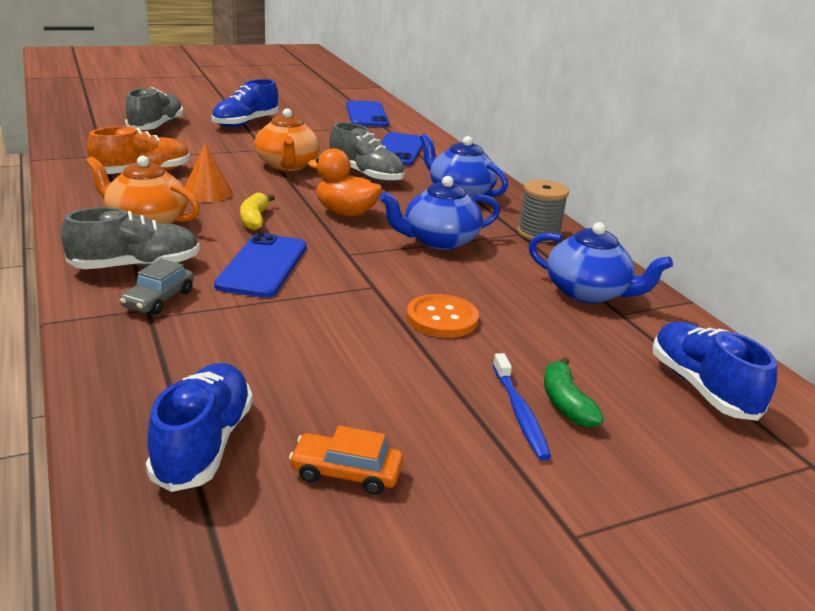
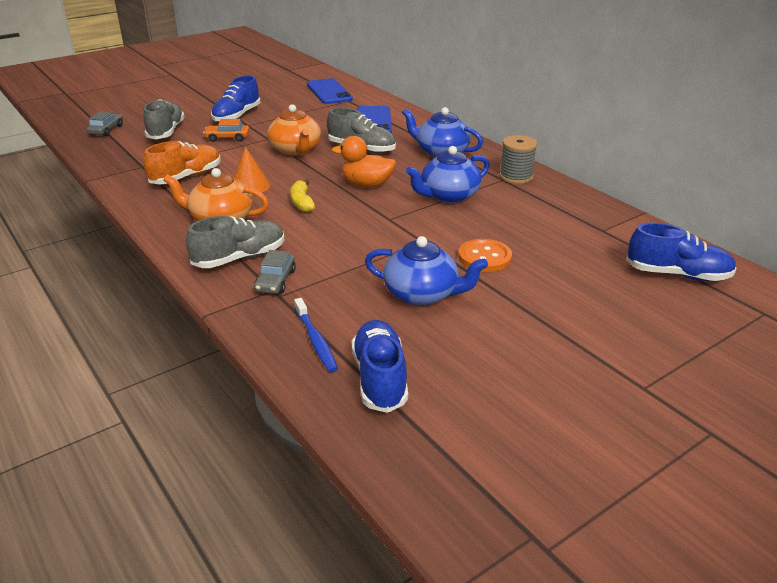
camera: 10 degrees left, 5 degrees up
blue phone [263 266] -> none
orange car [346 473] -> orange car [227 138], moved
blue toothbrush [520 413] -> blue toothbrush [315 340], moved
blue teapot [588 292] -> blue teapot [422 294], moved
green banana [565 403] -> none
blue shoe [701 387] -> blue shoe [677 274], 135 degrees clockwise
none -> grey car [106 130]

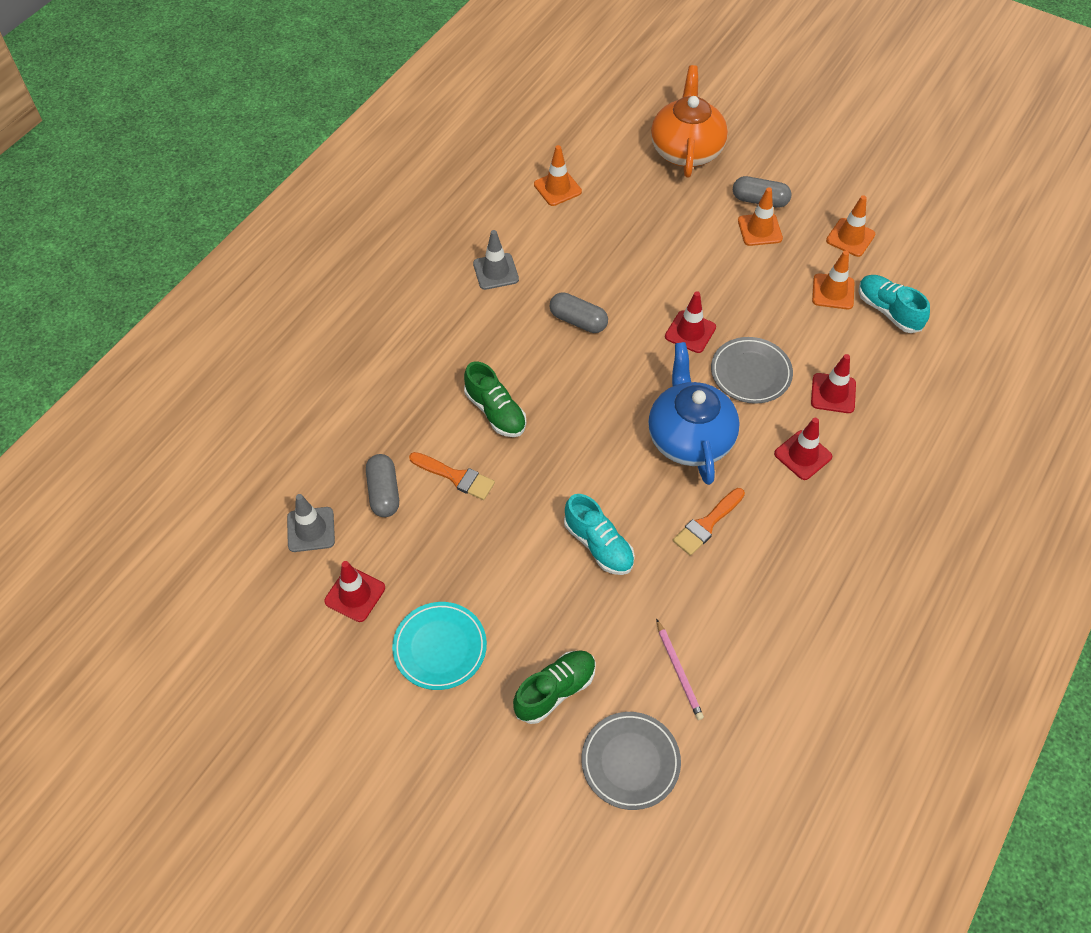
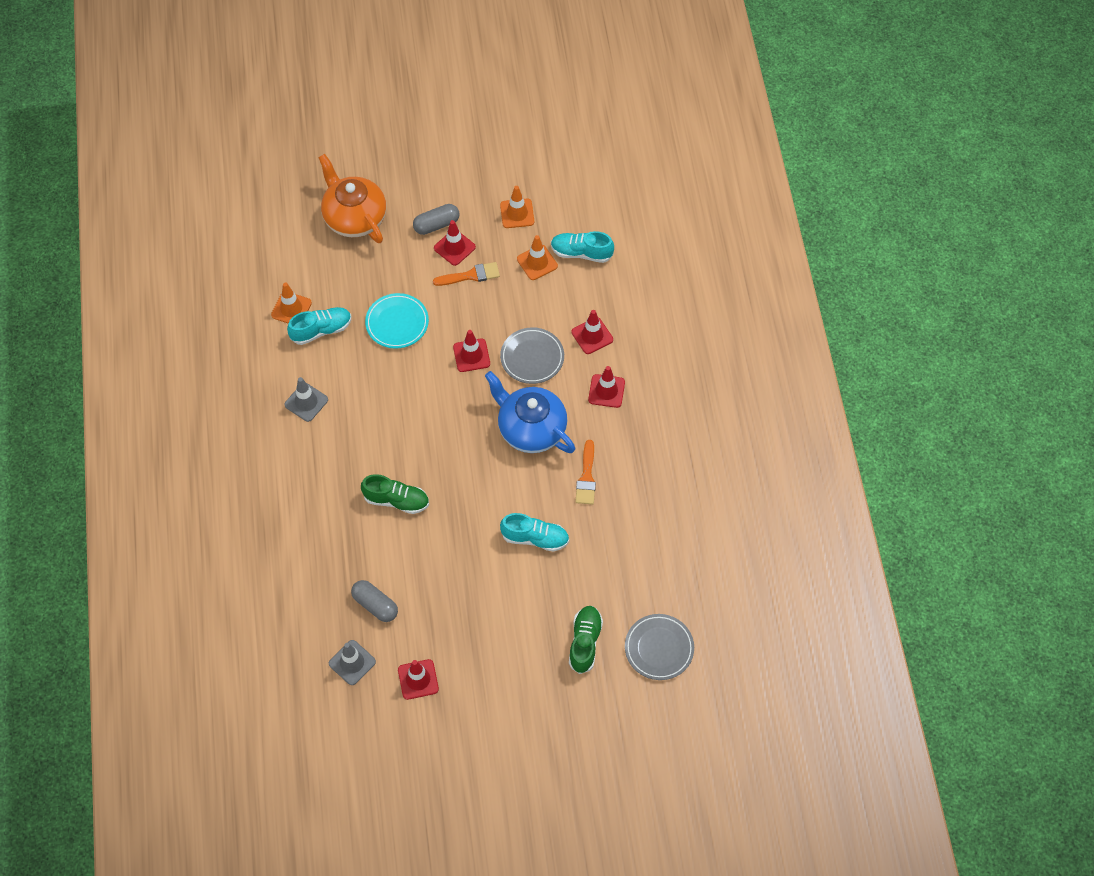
camera: 40 degrees left, 5 degrees up
turquoise plate [440 647] -> turquoise plate [397 323], moved
orange brush [456 477] -> orange brush [470 275], moved
grey capsule [578 321] -> none
pink pencil [679 671] -> none
orange traffic cone [759 230] -> red traffic cone [454 247]
none -> turquoise shoe [321 330]

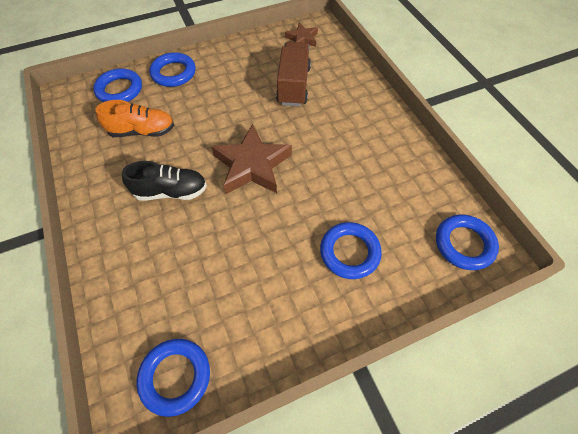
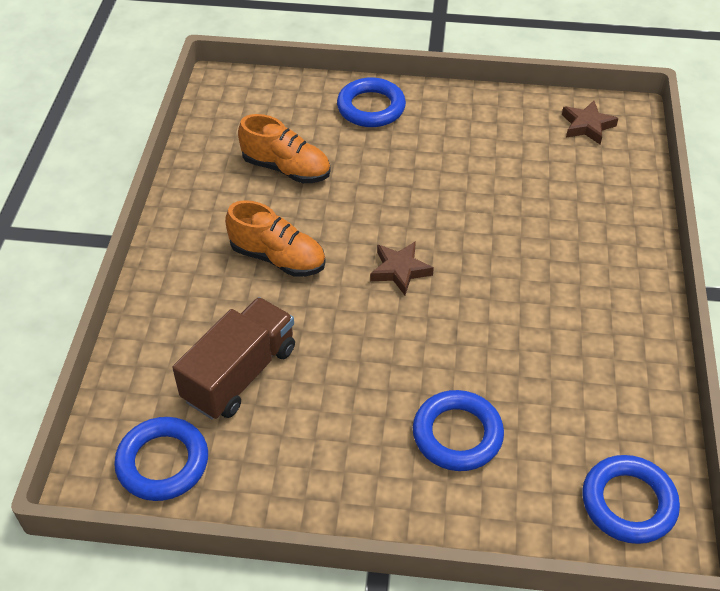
camera: 30 degrees right, 10 degrees down
blue ring [119 90] -> none
black shoe [171 191] -> orange shoe [278 258]
brown star [252 165] -> brown star [400 270], x0.53
brown truck [293 85] -> brown truck [240 374], moved

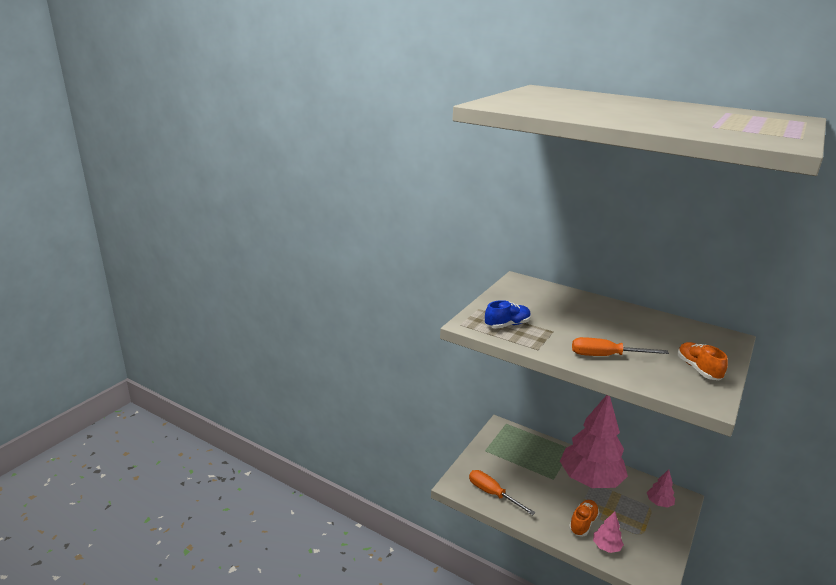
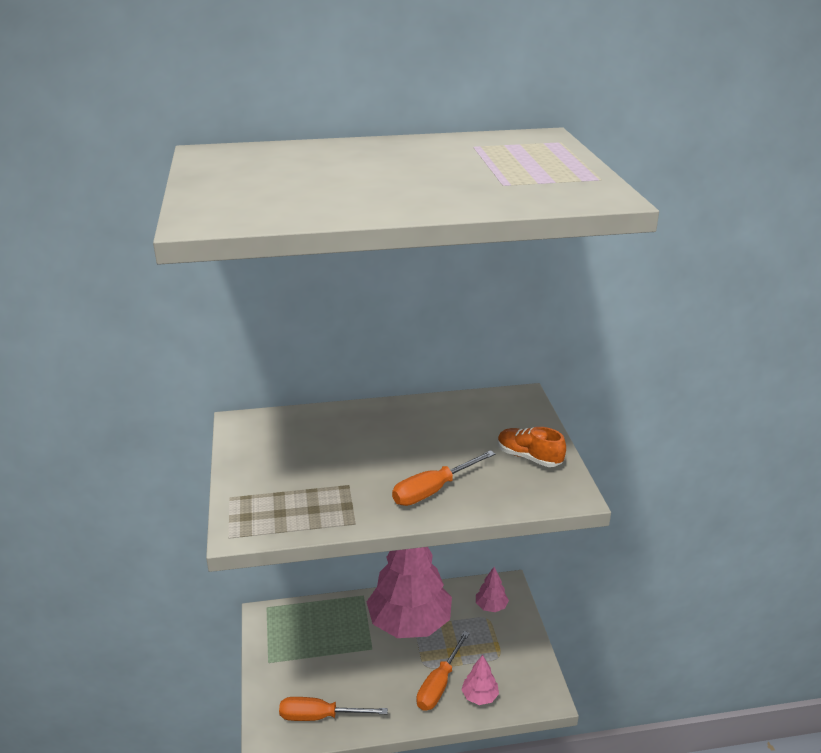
camera: 40 degrees left, 5 degrees up
blue shoe [507 325] -> none
orange shoe [583 523] -> orange screwdriver [439 684]

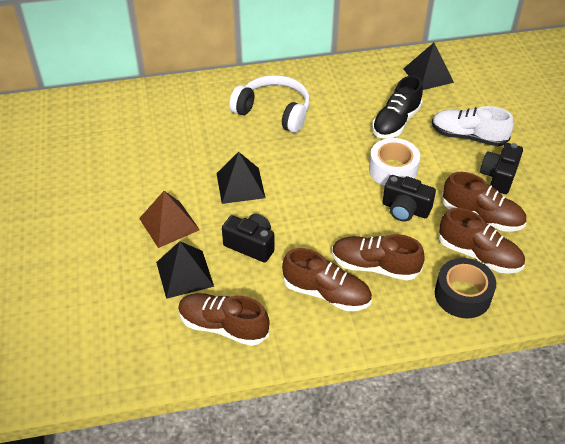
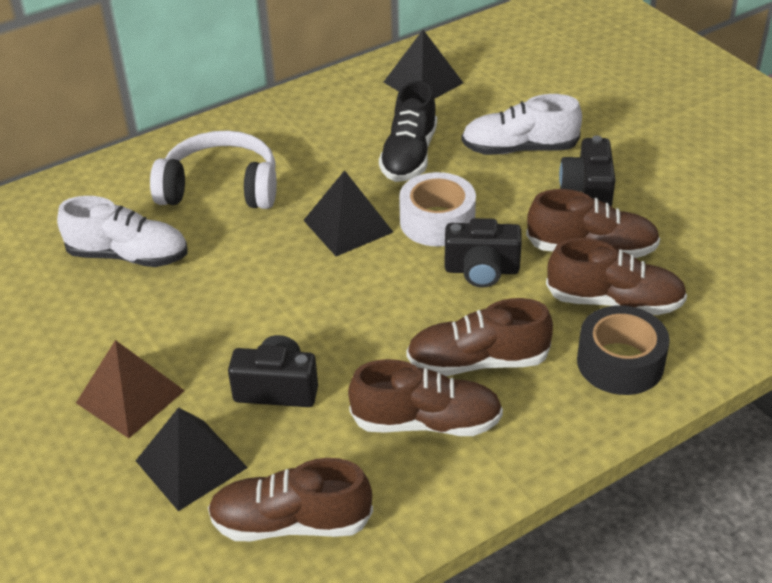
camera: 20 degrees left, 5 degrees down
black pyramid [240 185] -> black pyramid [347 226], moved
none -> white shoe [128 256]

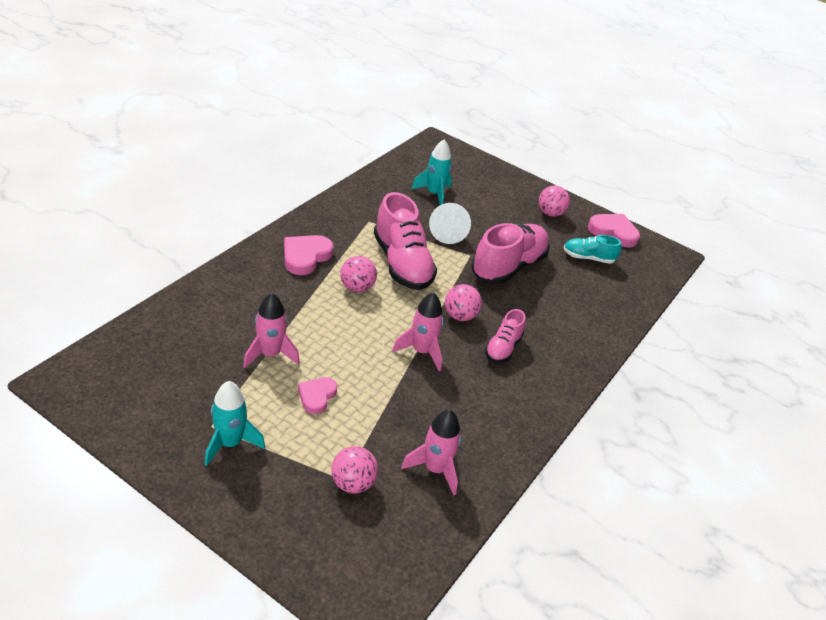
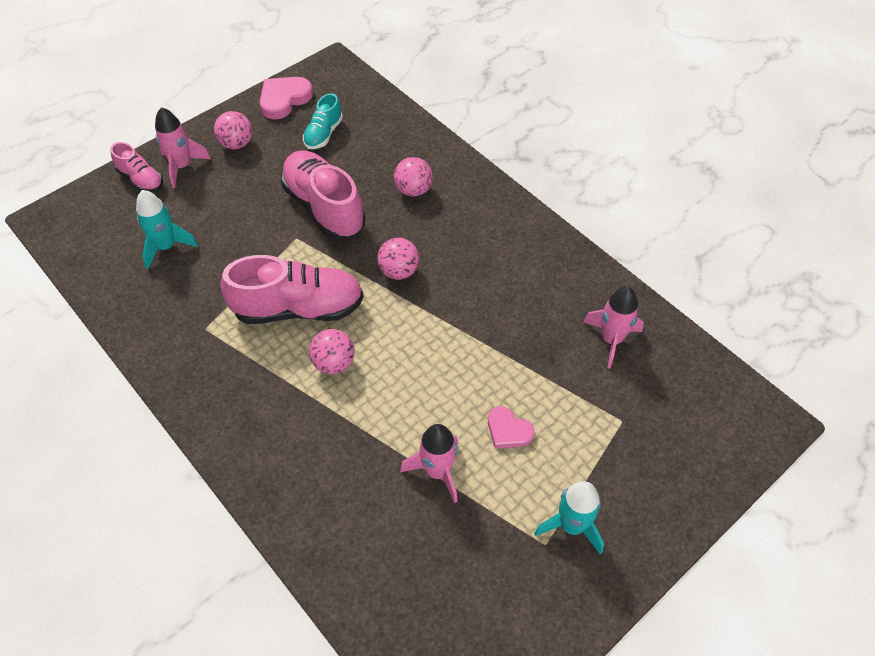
camera: 70 degrees left, 15 degrees up
pink heart [305 256] -> none
pink ball [352 483] -> pink ball [413 190], moved
pink rocket [421 351] -> pink rocket [182 166], moved
white cone [447 233] -> none
pink shoe [503 348] -> pink shoe [141 179], moved

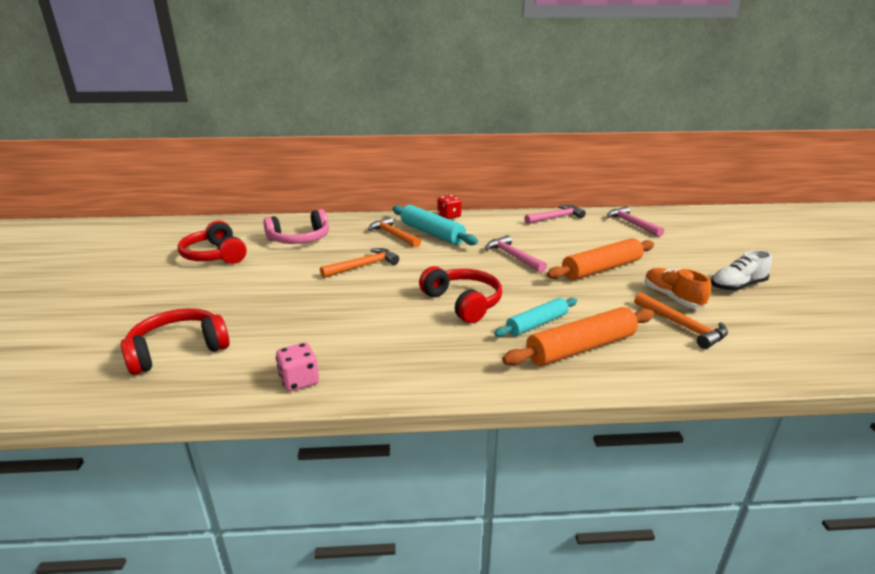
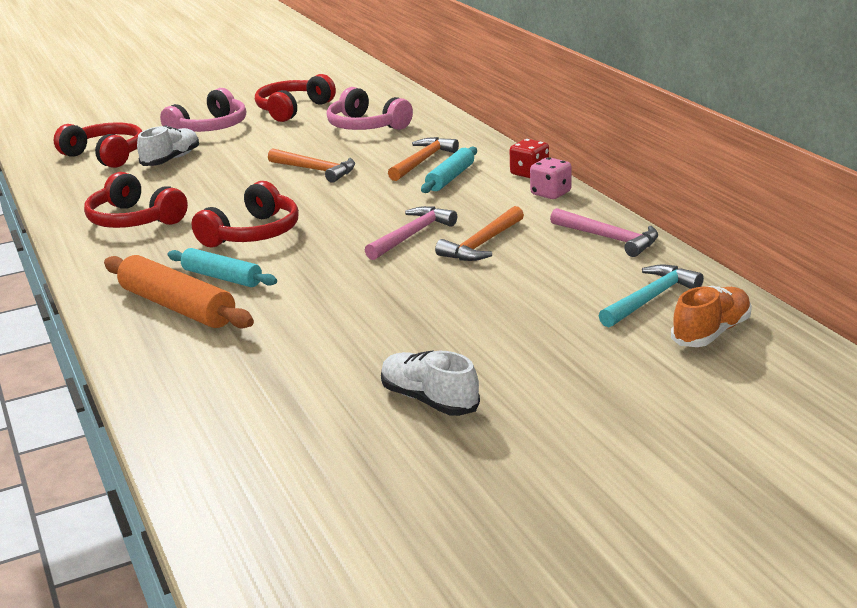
camera: 70 degrees right, 0 degrees up
pink dice [299 381] -> pink dice [550 193], moved
turquoise rolling pin [431 233] -> turquoise rolling pin [450 178], x0.64
orange rolling pin [601 269] -> none
pink hammer [631 224] -> turquoise hammer [651 299]
orange hammer [682 326] -> orange hammer [482 244], moved
orange shoe [672 298] -> orange shoe [711 333], moved
none -> red headphones [134 220]
none -> white shoe [171 160]
none -> pink headphones [210 128]

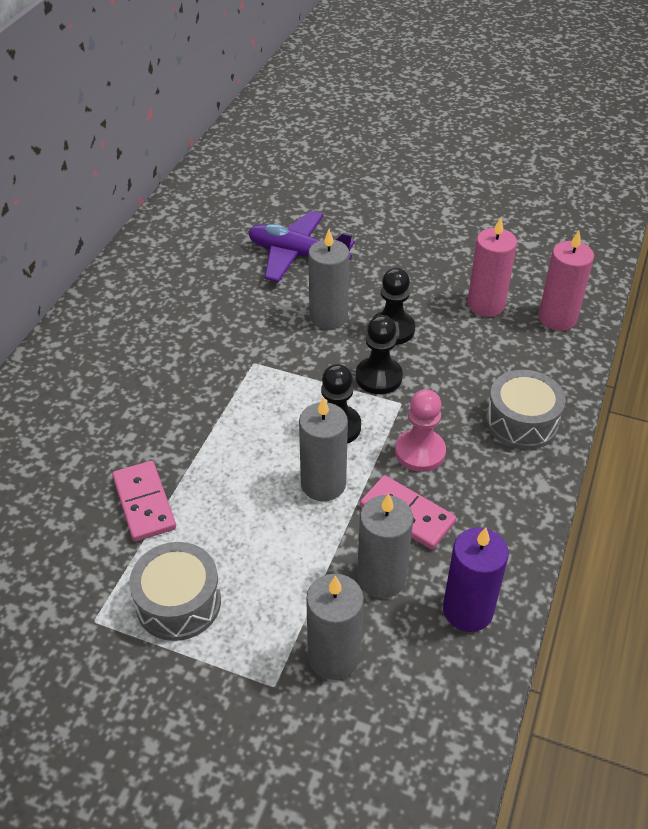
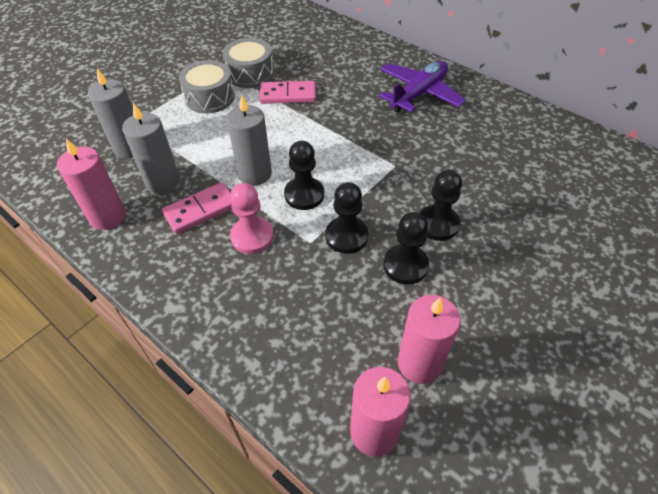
camera: 110 degrees right, 5 degrees up
purple plane [297 255] -> purple plane [419 94], moved
grey candle [328 317] -> black pawn [437 224]
purple candle [468 610] -> pink candle [107 216]
grey drum [521 422] -> grey drum [250 74], moved

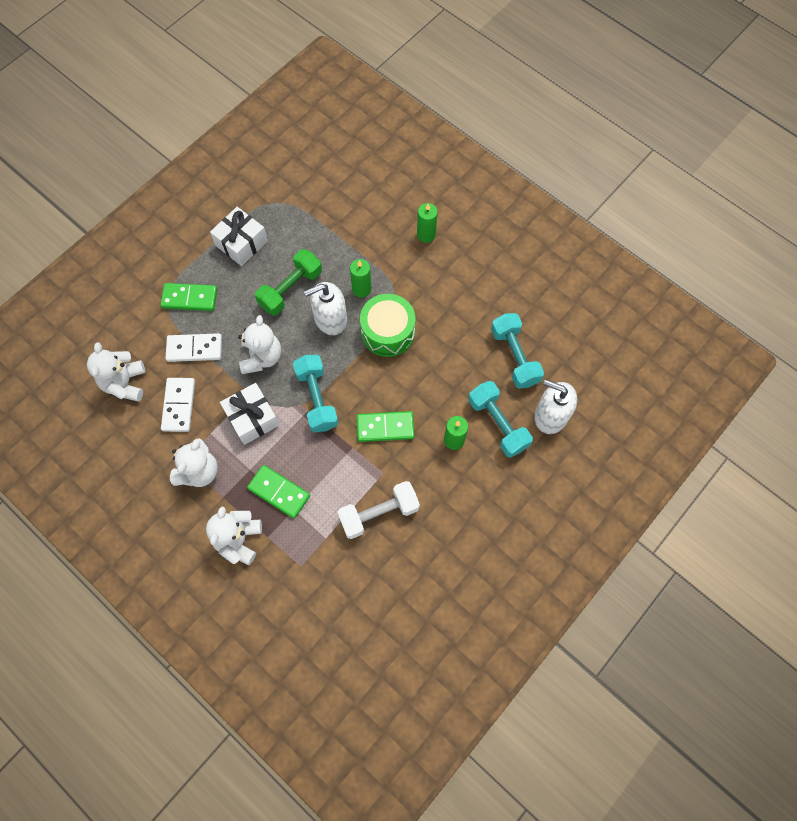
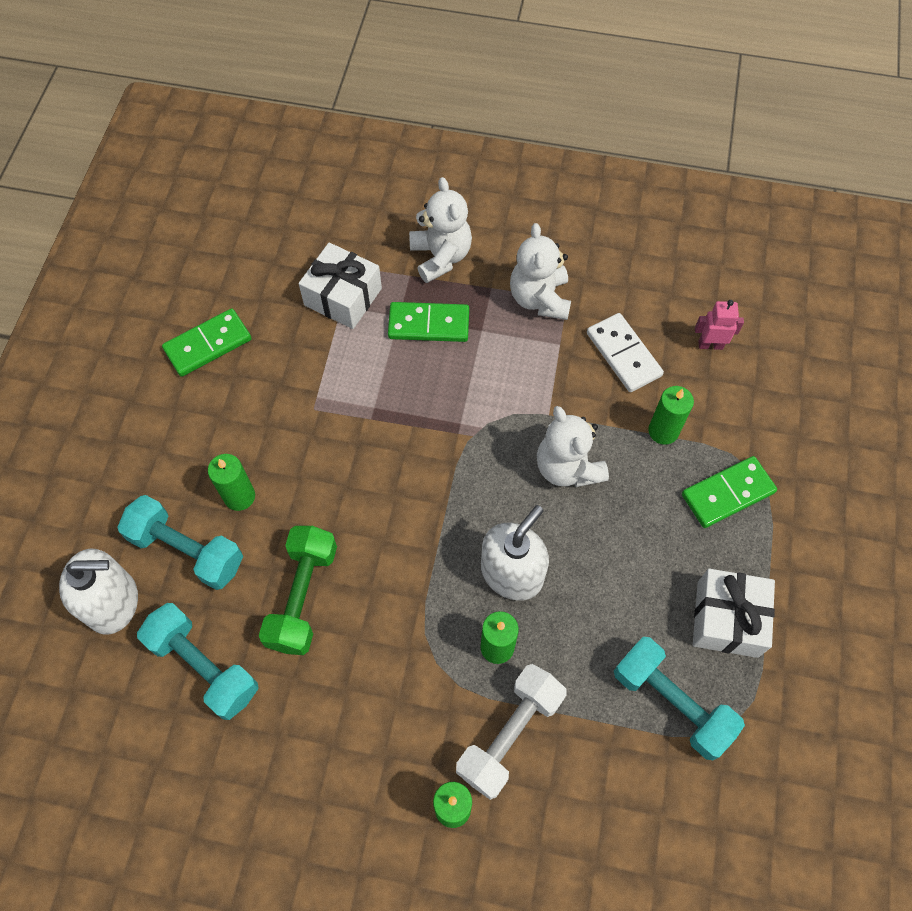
camera: 150 degrees right, 5 degrees down
white teddy bear [125 383] -> pink robot [710 345]
white domino [194 348] -> green candle [663 431]
white gift [252 418] -> white gift [343 297], moved
green dumbbell [290 289] -> green dumbbell [303 596], moved
turquoise dumbbell [317 398] -> turquoise dumbbell [671 702], moved
white dumbbell [379 513] -> white dumbbell [510 734], moved
green domino [385 427] -> green domino [208 344], moved
green drum [388 332] -> none

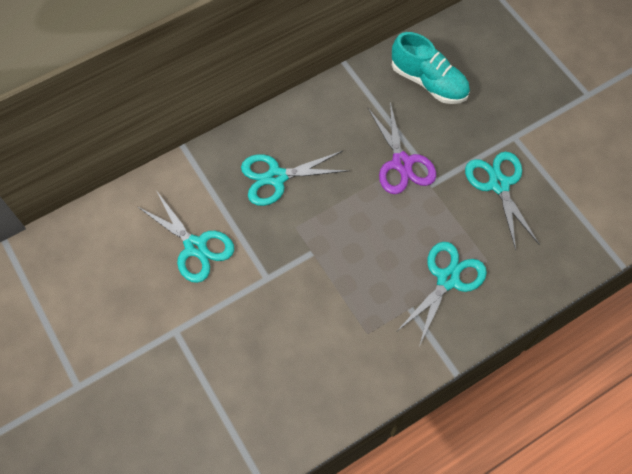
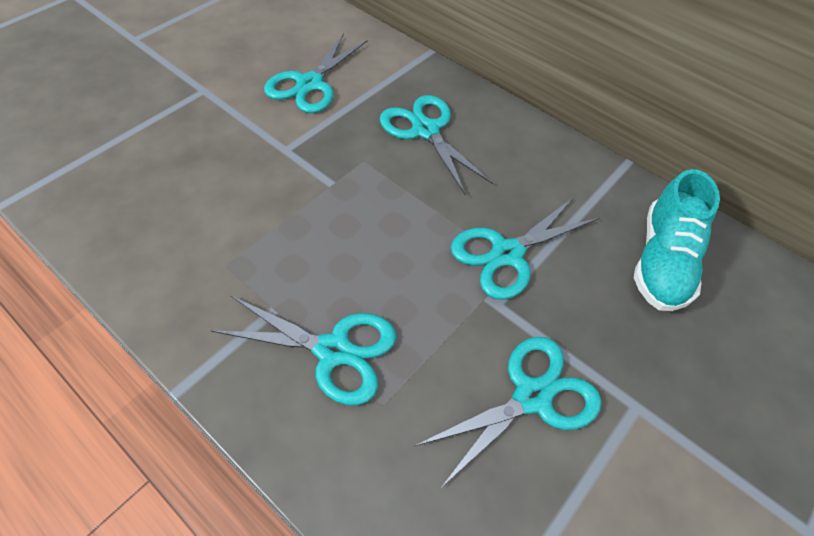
camera: 70 degrees right, 10 degrees down
purple scissors [402 163] -> turquoise scissors [507 254]

